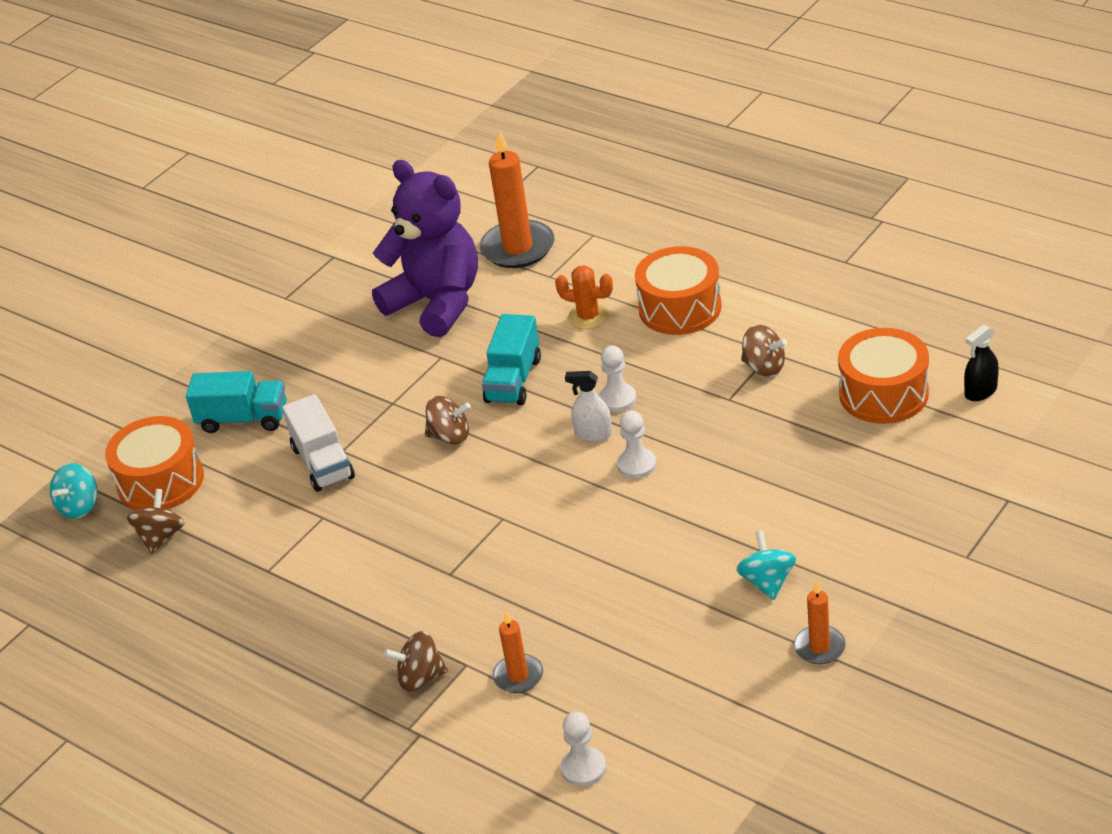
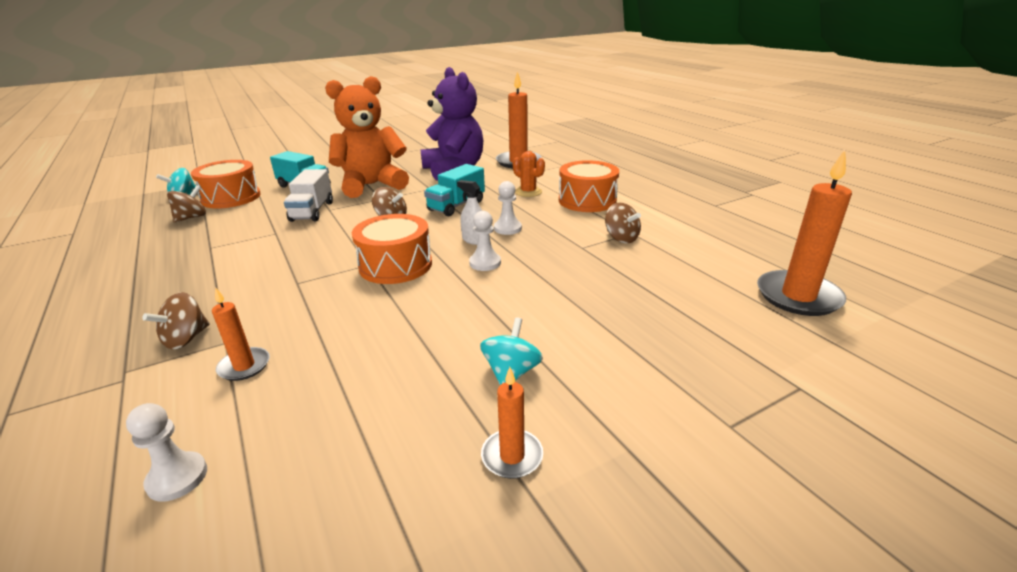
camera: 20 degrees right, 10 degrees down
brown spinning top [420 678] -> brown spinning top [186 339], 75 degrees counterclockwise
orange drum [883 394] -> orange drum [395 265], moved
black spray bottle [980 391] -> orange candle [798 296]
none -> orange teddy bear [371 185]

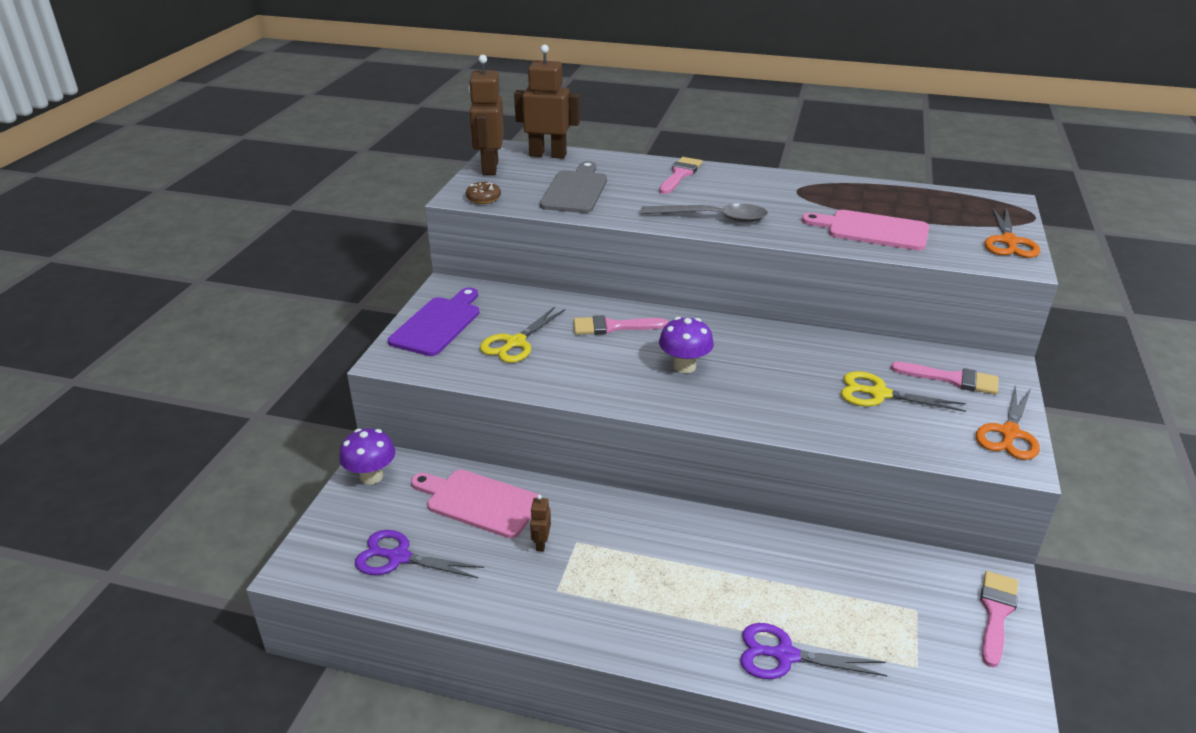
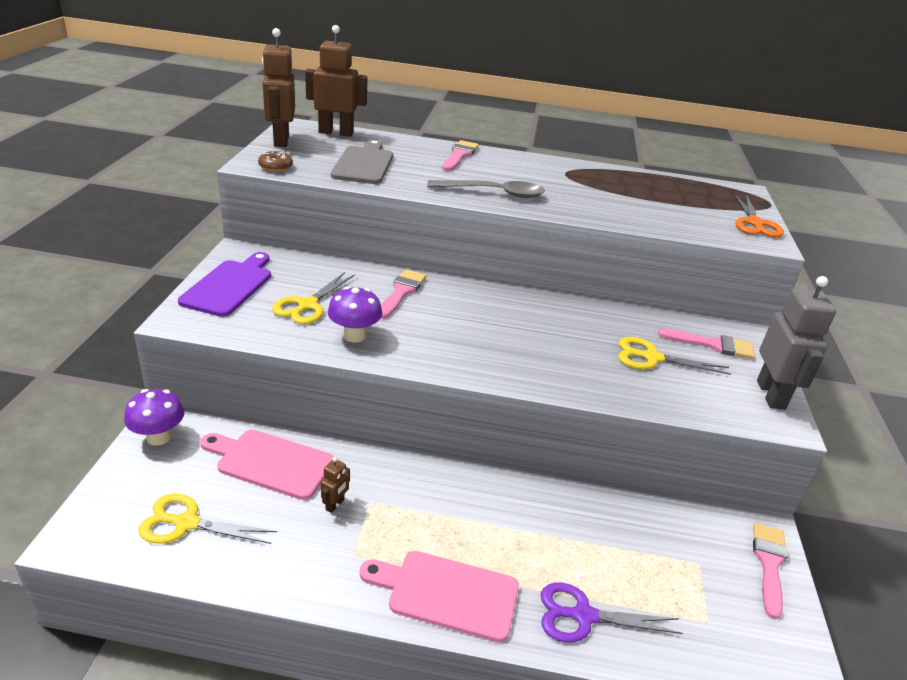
camera: 10 degrees left, 0 degrees up
purple scissors [399 557] -> yellow scissors [186 523]
brown robot [541 543] -> brown robot [335 504], 150 degrees counterclockwise
pink brush [613 327] -> pink brush [401 292], 120 degrees clockwise
purple mushroom [684 366] -> purple mushroom [354 335], moved
pink cutting board [872 230] -> pink cutting board [447 593], moved
orange scissors [1009 433] -> grey robot [771 395]

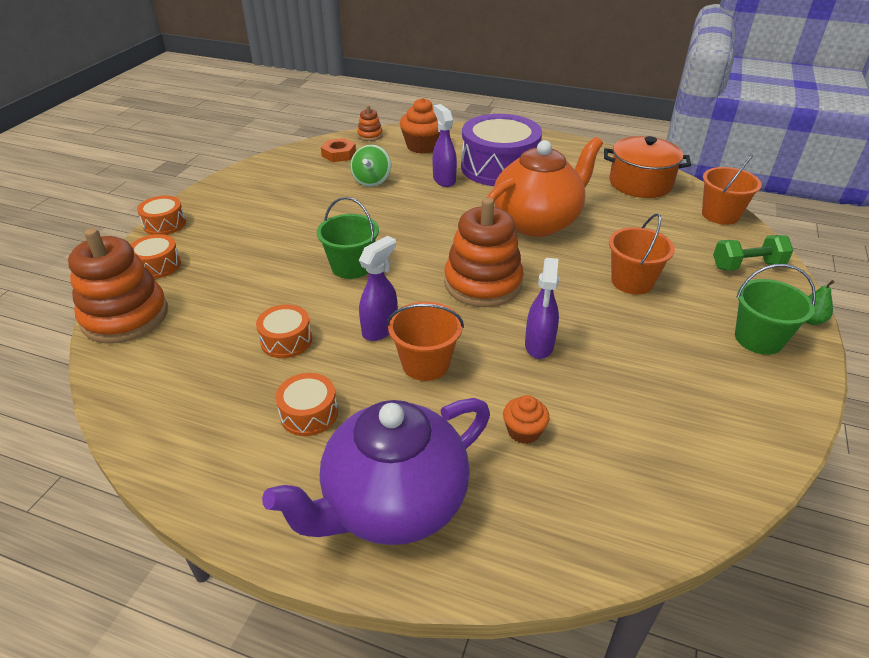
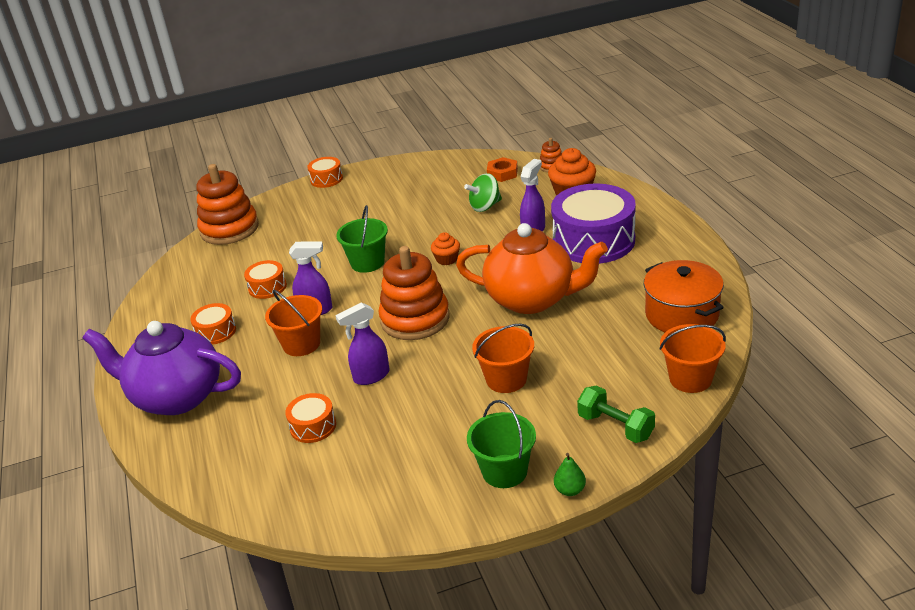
camera: 55 degrees right, 5 degrees down
orange drum [158 265] -> orange drum [313 426], moved
orange cupcake [523 431] -> orange cupcake [447 259], moved

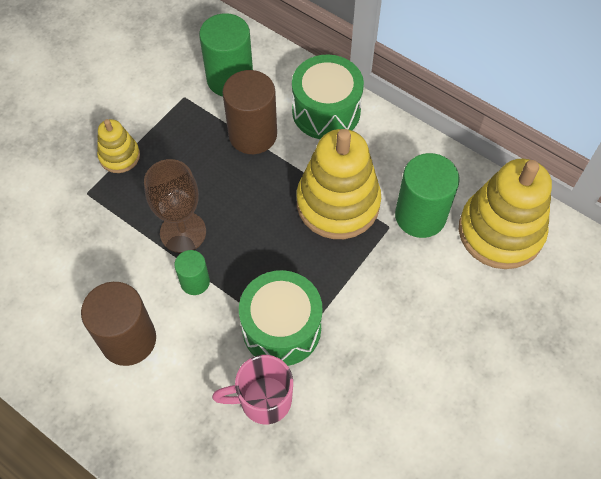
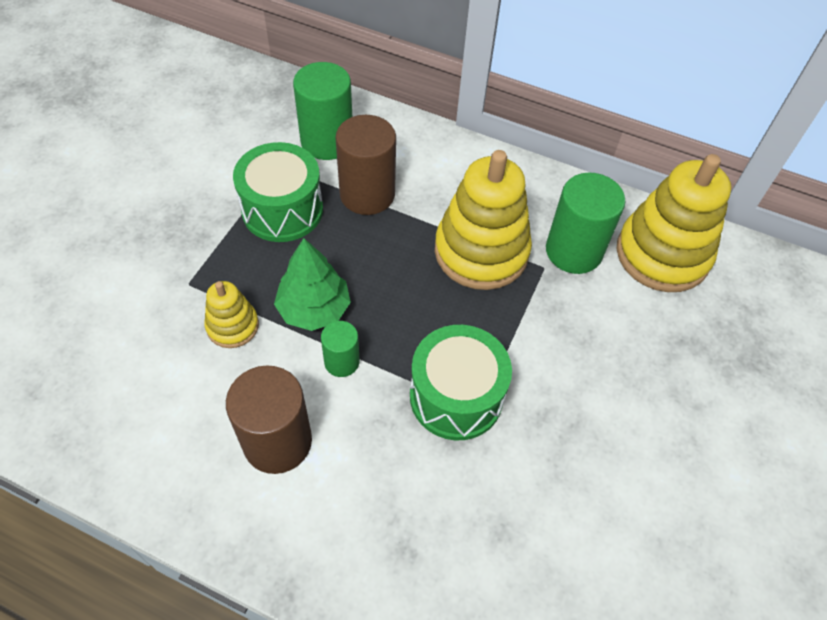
camera: 15 degrees left, 5 degrees down
yellow stacking toy [119 156] -> yellow stacking toy [232 326], moved
brown goblet [183 232] -> green tree [314 309]
pink mug [263 400] -> none
green drum [326 111] -> green drum [282 210], moved

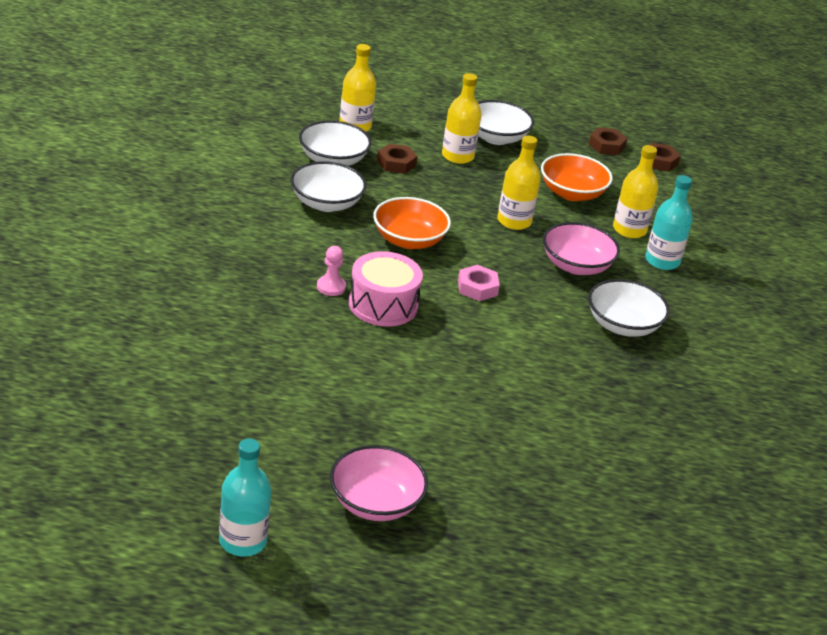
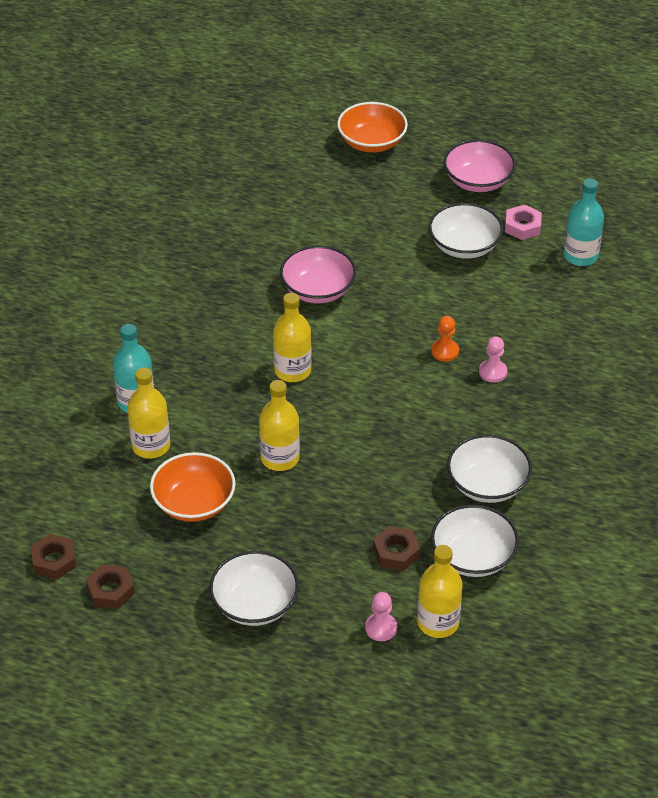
camera: 165 degrees left, 10 degrees up
turquoise bottle [243 541] -> turquoise bottle [580 256], moved
pink drum [383 305] -> orange pawn [445 351]
orange bowl [409 240] -> orange bowl [372 142], moved
yellow bottle [457 156] -> yellow bottle [292 371], moved
pink nut [477 288] -> pink nut [522 226], moved
pink bowl [576 265] -> pink bowl [318 290], moved
white bowl [623 325] -> white bowl [464 246], moved
none -> pink pawn [381 628]

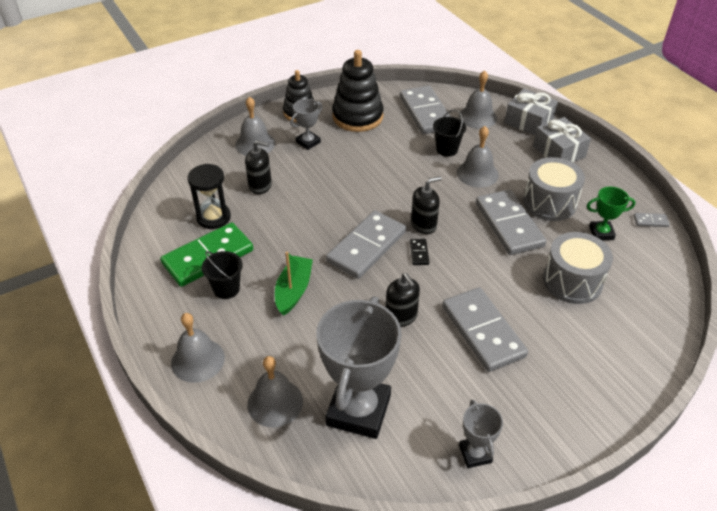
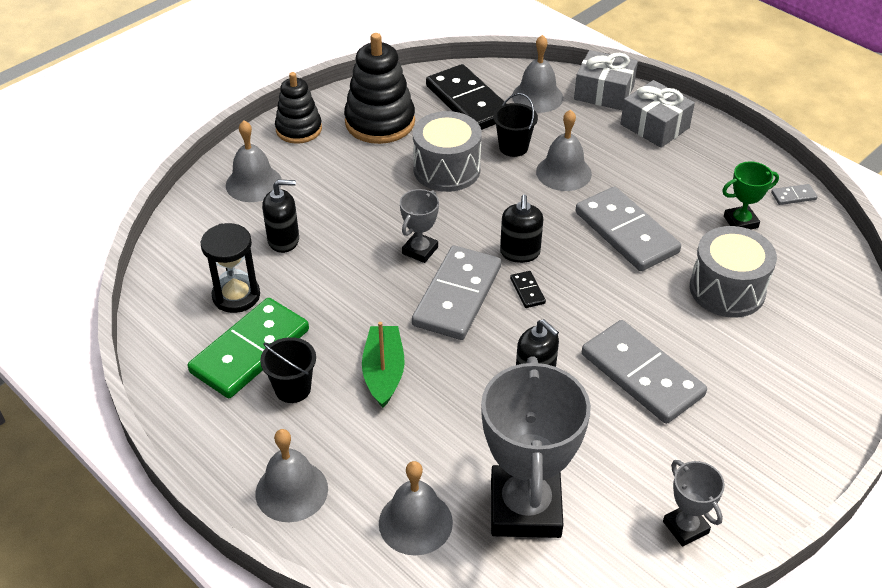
camera: 15 degrees left, 0 degrees up
grey trophy [308 142] -> grey trophy [420 250], moved
grey domino [425 113] -> black domino [468 102]
black soap dispenser [423 225] -> black soap dispenser [520 252], 135 degrees clockwise
grey drum [549 202] -> grey drum [446 169], moved

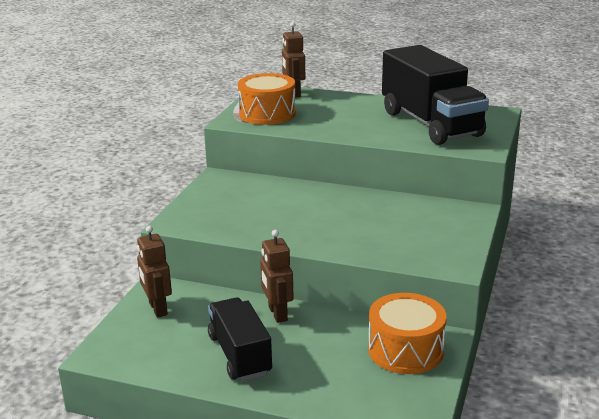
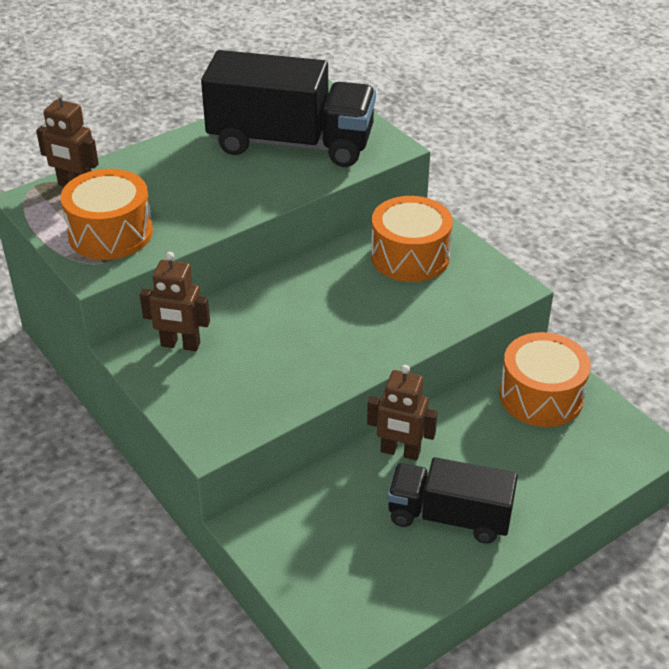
camera: 55 degrees left, 15 degrees up
brown robot [157 309] -> brown robot [180 345], moved
none -> orange drum [410 256]

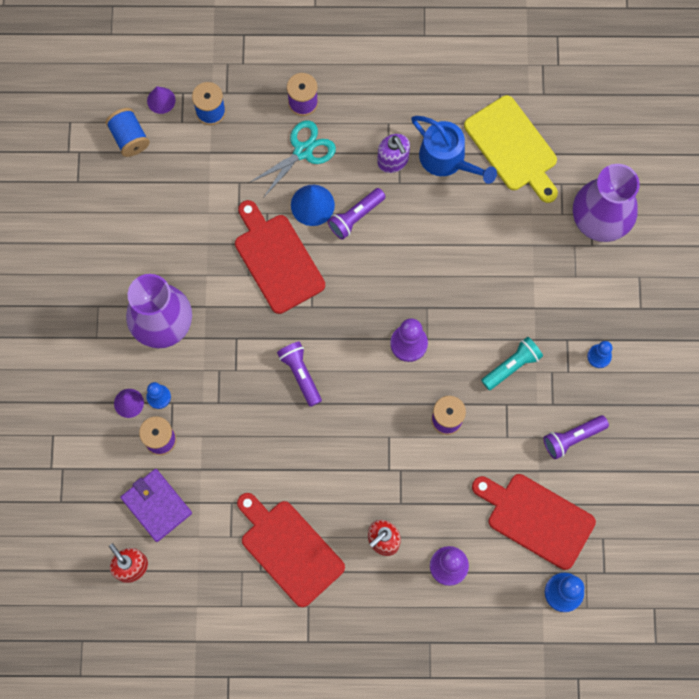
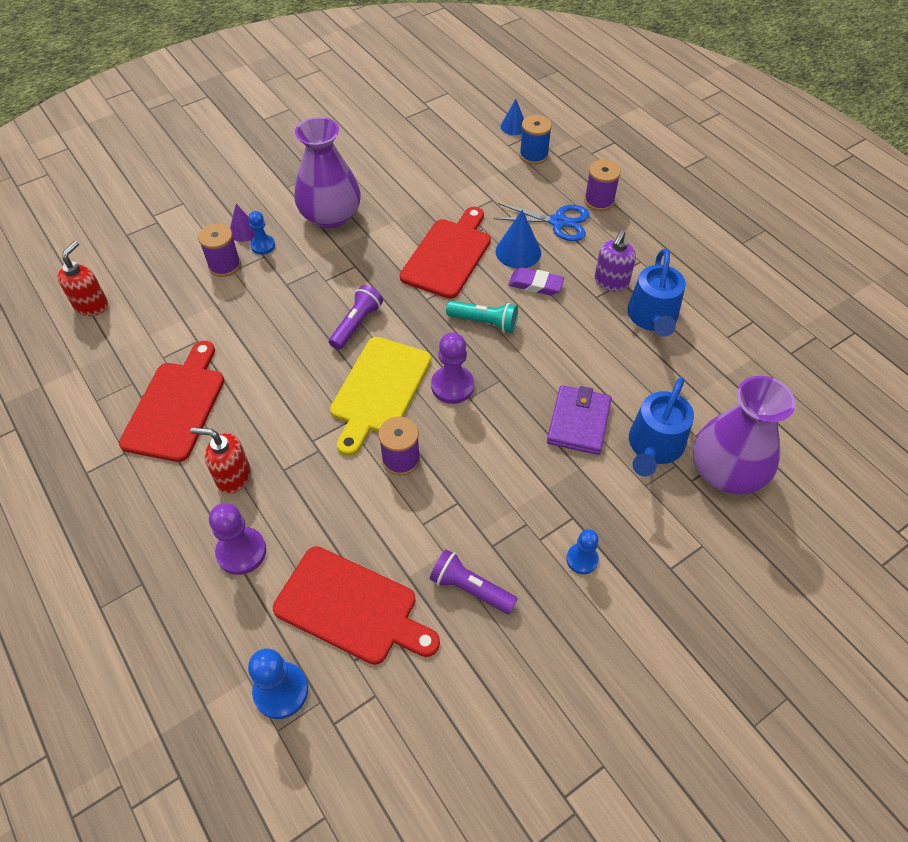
camera: 55 degrees right, 20 degrees down
blue spool [129 138] -> none
purple wallet [156 505] -> purple wallet [578 422], moved
purple cone [161 100] -> blue cone [513 126]
turquoise scissors [303 151] -> blue scissors [558 222]
purple flashlight [355 217] -> purple eraser [535 284]
yellow cutting board [513 147] -> yellow cutting board [379 390], moved
red cutting board [536 518] -> red cutting board [351 607], 120 degrees clockwise
turquoise flashlight [512 366] -> turquoise flashlight [484 322], moved
none -> blue watering can [654 446]

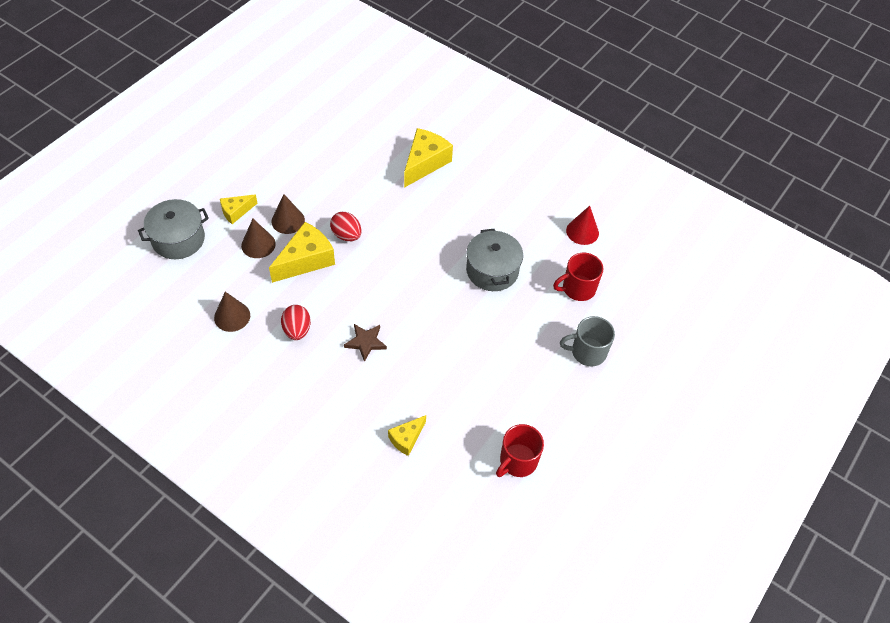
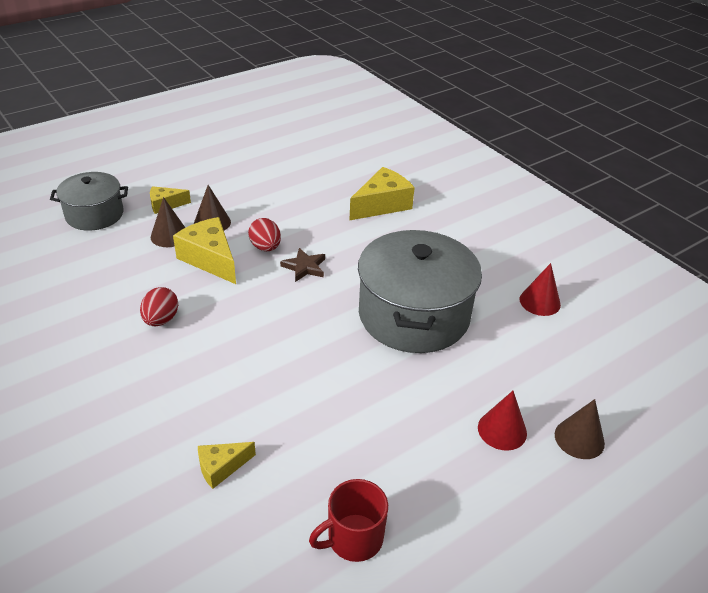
camera: 20 degrees right, 15 degrees down
brown cone [232 316] -> brown cone [579 438], moved
yellow cheese [306 260] -> yellow cheese [210 259], 105 degrees counterclockwise
brown star [365 342] -> brown star [304 267], moved
grey pot [492 270] -> grey pot [414 315], x1.72
red mug [578 288] -> none
grey mug [587 352] -> red cone [502 430]

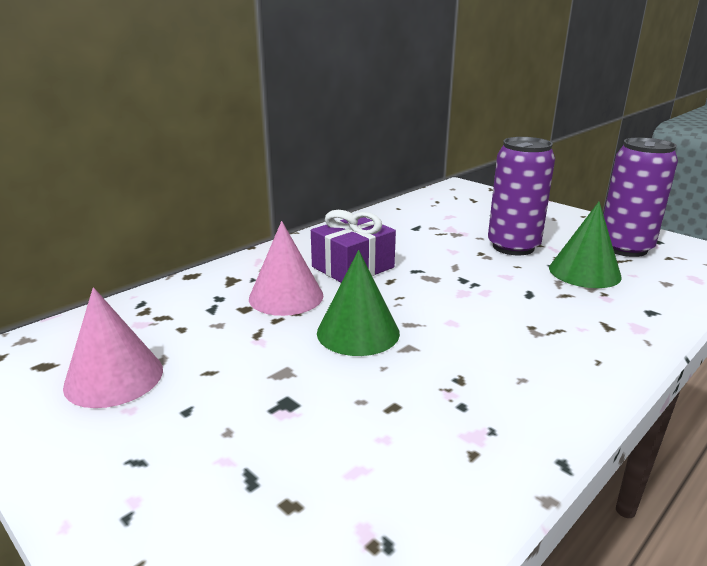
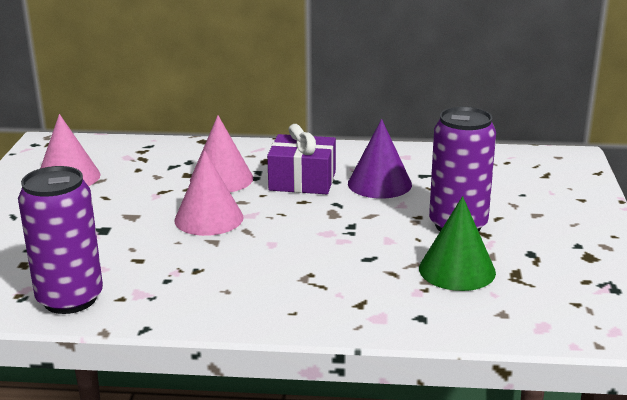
camera: 50 degrees right, 0 degrees up
green cone [358 332] -> pink cone [209 218]
purple can [625 248] -> purple can [70 299], moved
none -> purple cone [379 183]

